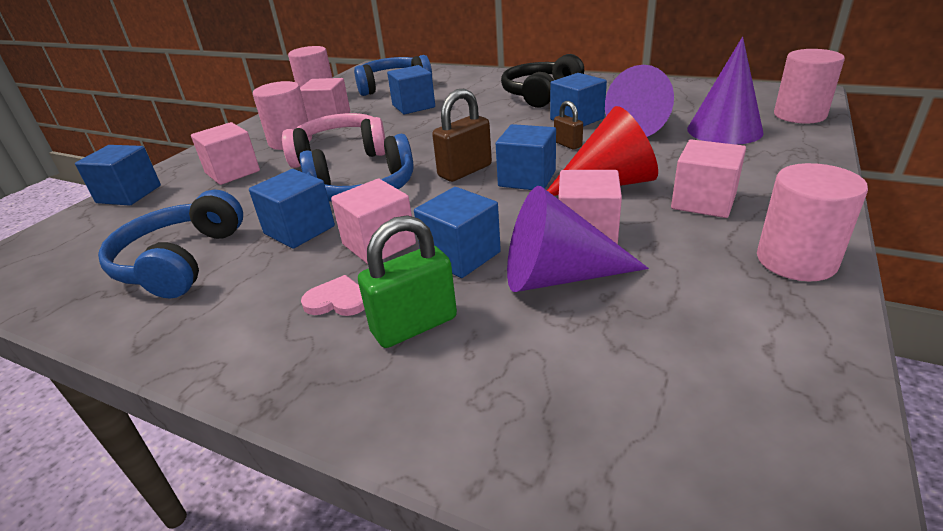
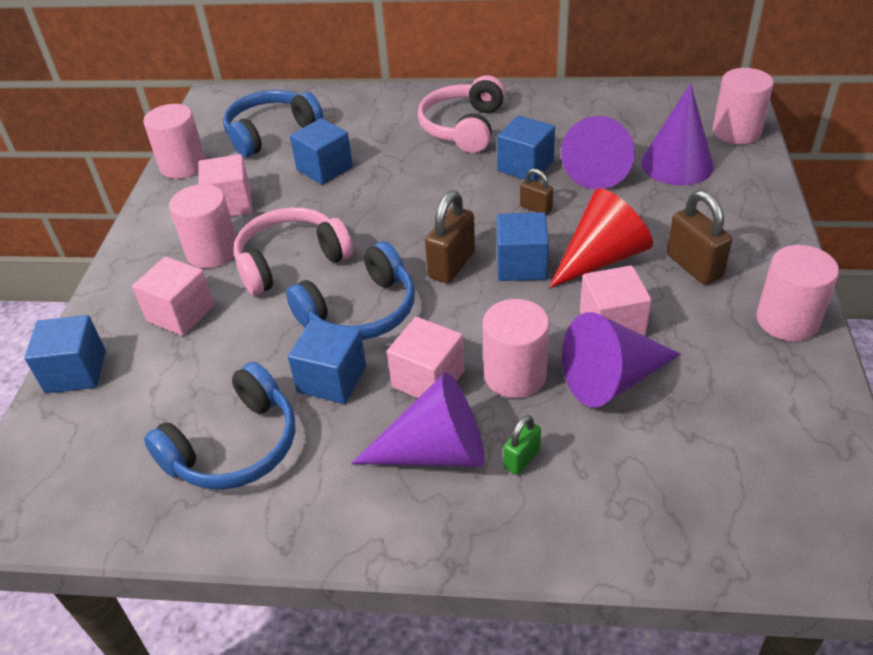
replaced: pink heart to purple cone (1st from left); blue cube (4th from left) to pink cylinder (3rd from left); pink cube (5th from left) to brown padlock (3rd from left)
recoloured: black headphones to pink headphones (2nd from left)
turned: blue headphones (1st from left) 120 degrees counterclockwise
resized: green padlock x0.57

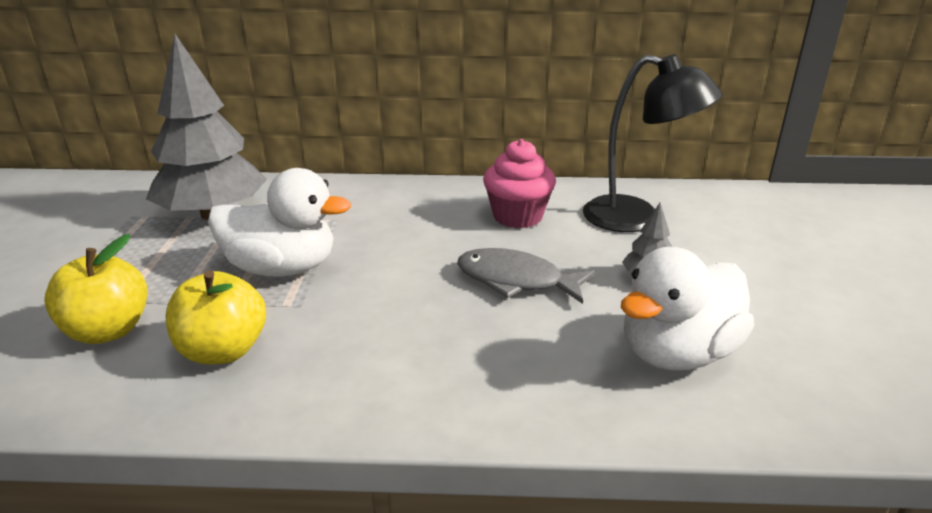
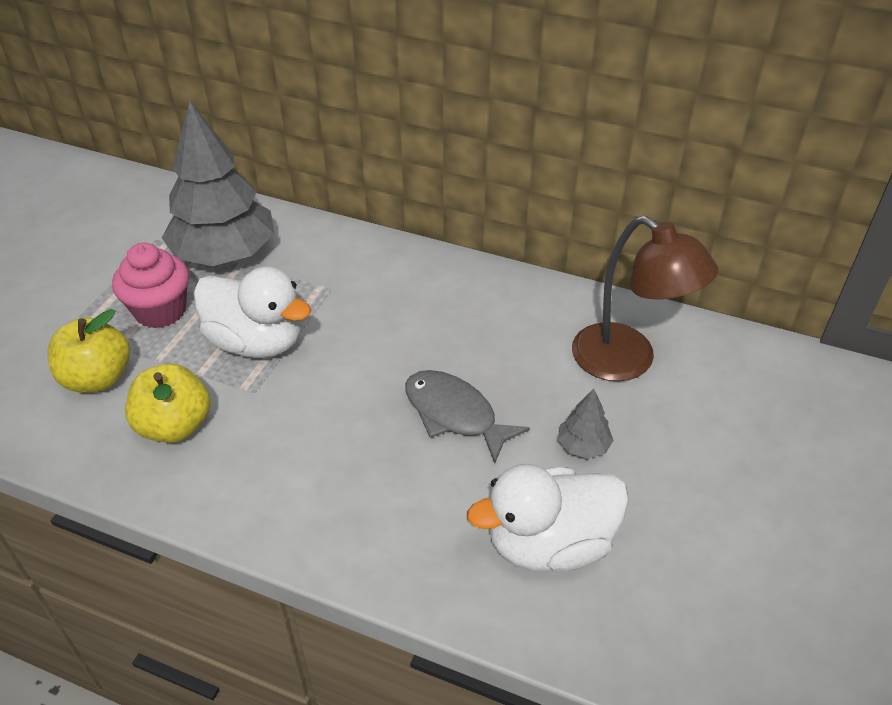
moved: pink cupcake
recoloured: black lamp to brown lamp

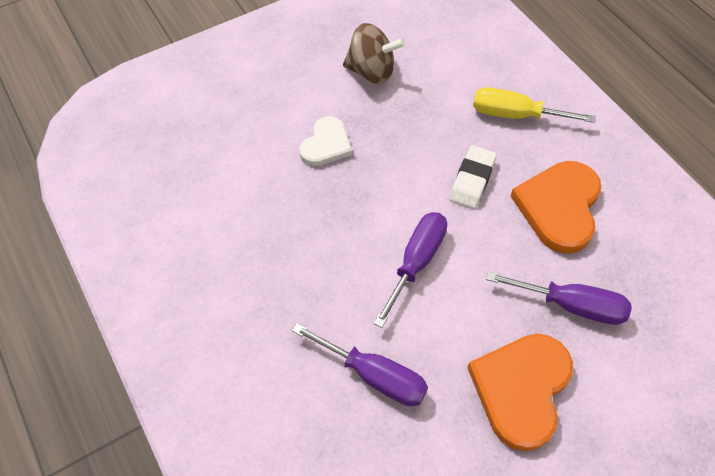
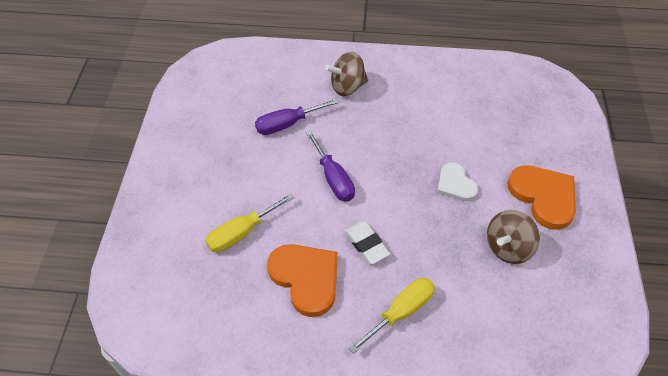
added: brown spinning top (1st from left)
moved: orange heart (1st from left in the first image) to orange heart (2nd from left)
recoloured: purple screwdriver (3rd from left) to yellow screwdriver (1st from left)

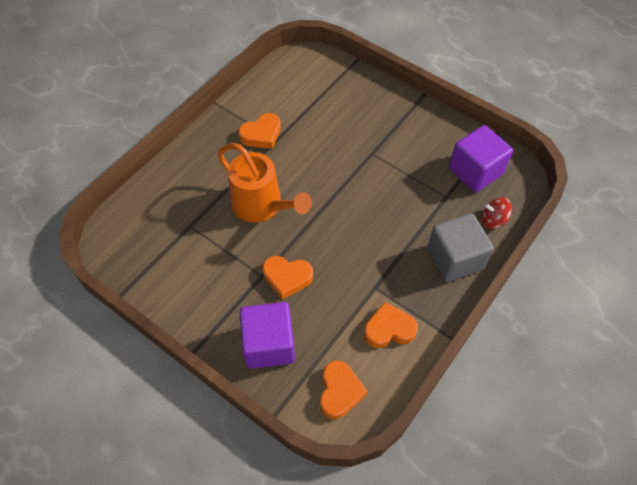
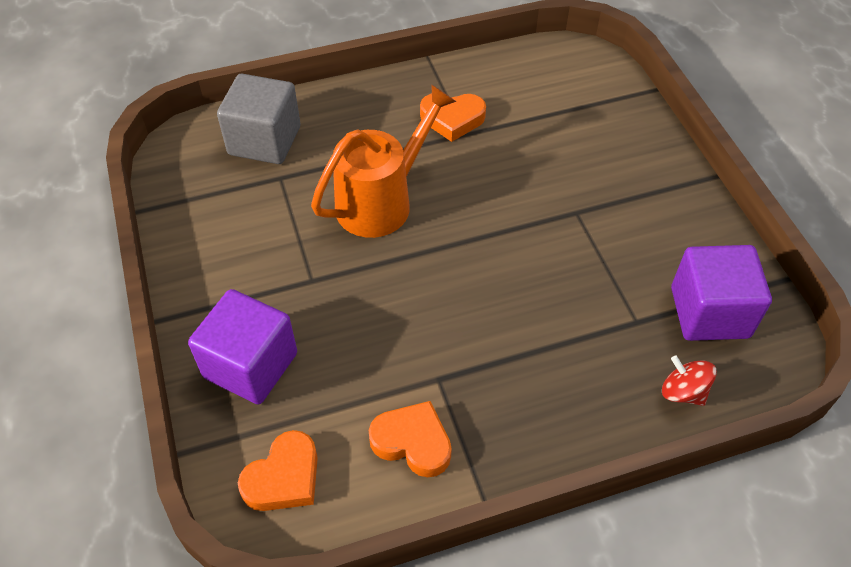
removed: orange heart (2nd from left)
moved: grey cube
turned: orange watering can 120 degrees counterclockwise

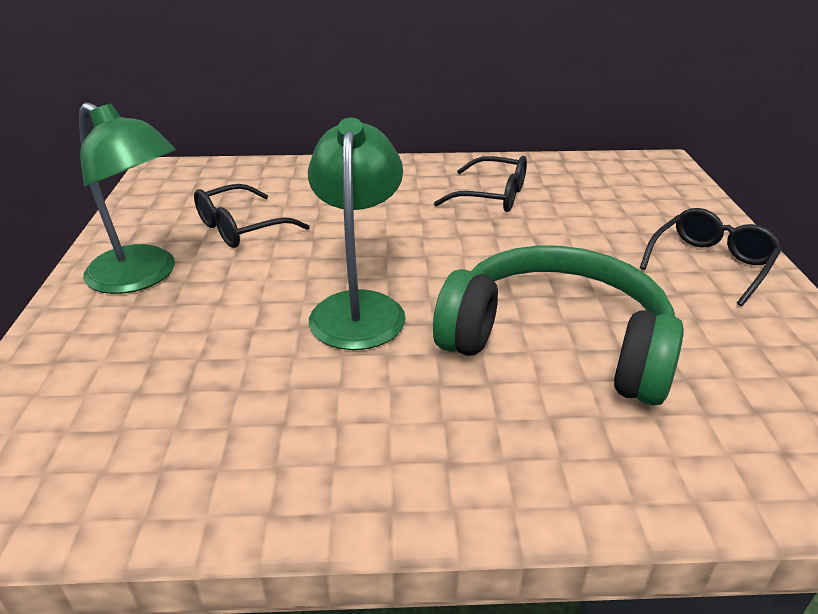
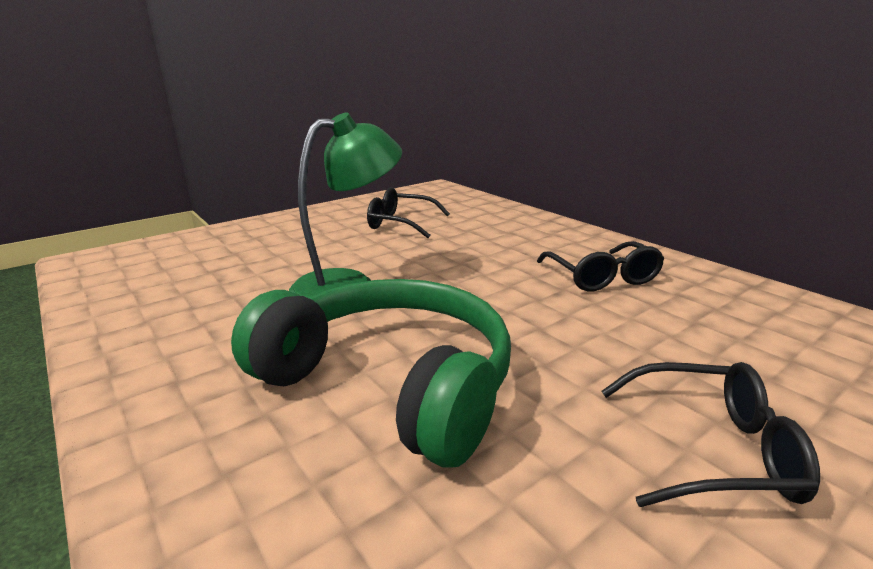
removed: green lamp (1st from left)
turned: green headphones 45 degrees counterclockwise

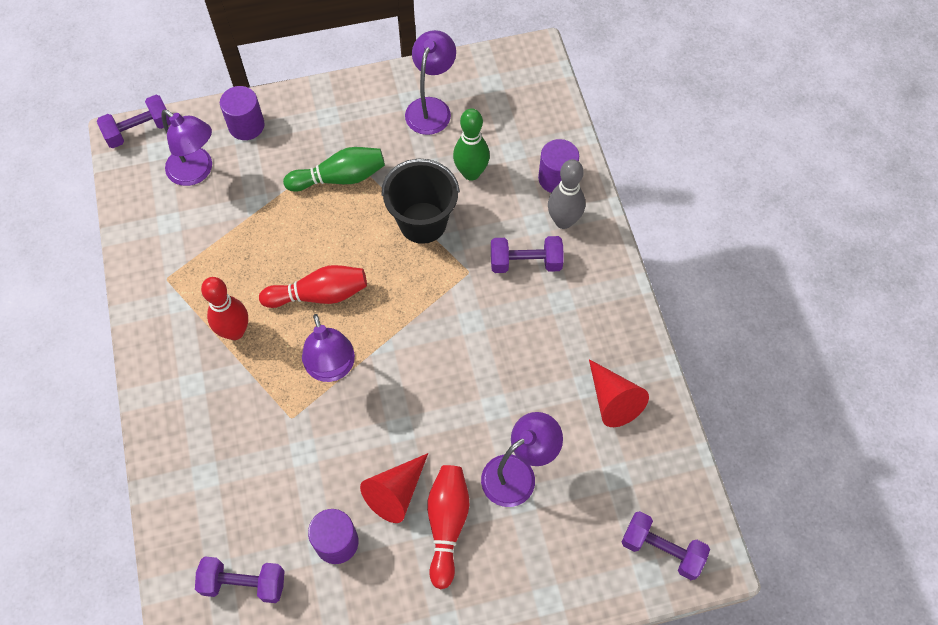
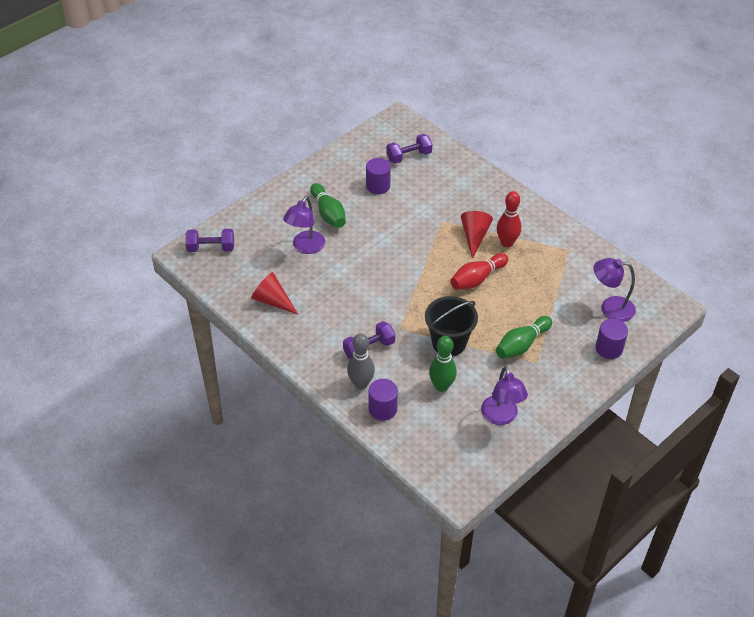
removed: purple dumbbell (1st from left); purple lamp (2nd from left)
moved: red cone (1st from left in the first image) to red cone (2nd from left)
recoloured: red bowling pin (3rd from left) to green bowling pin (1st from left)

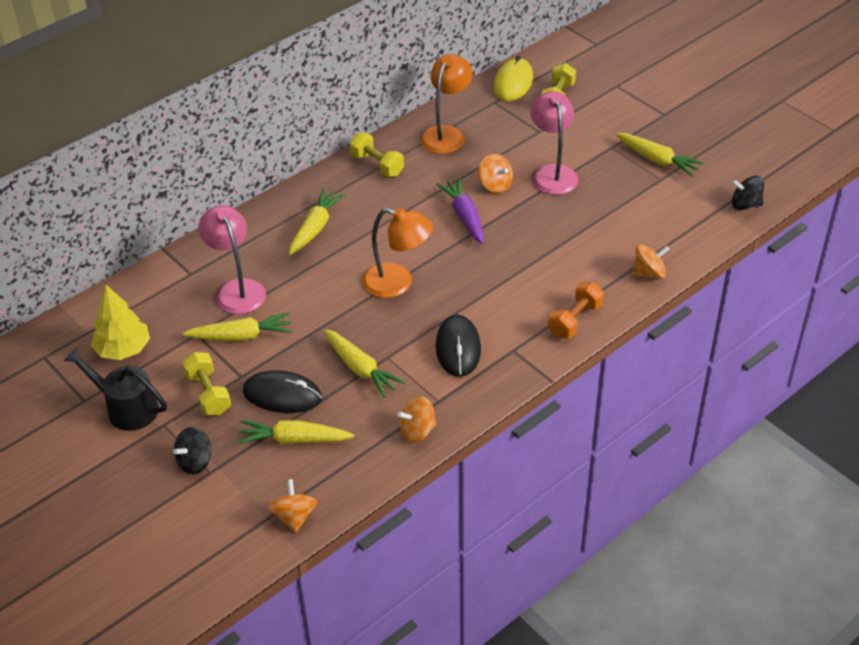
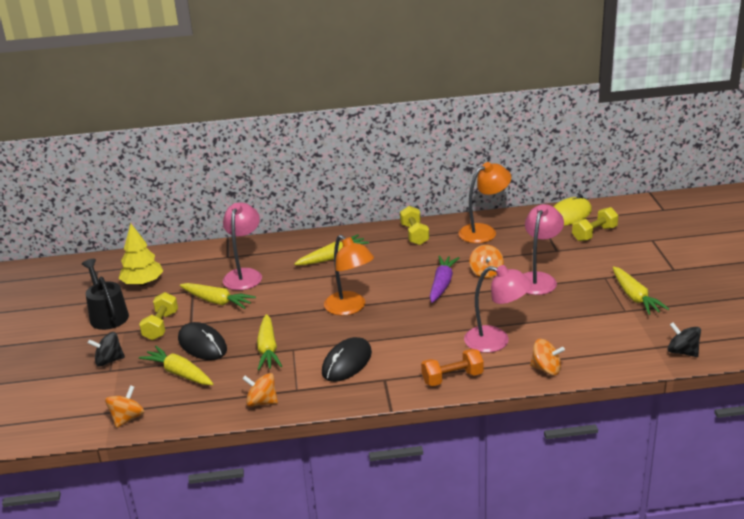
added: pink lamp (2nd from left)

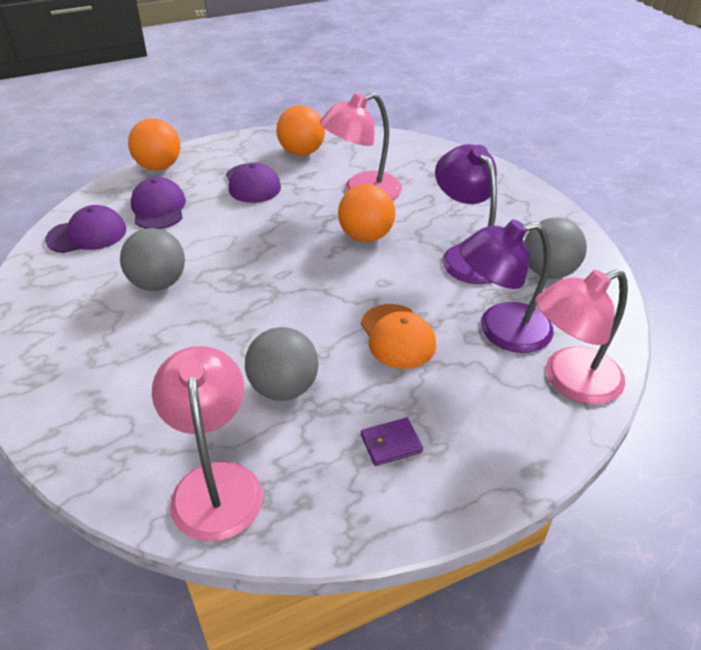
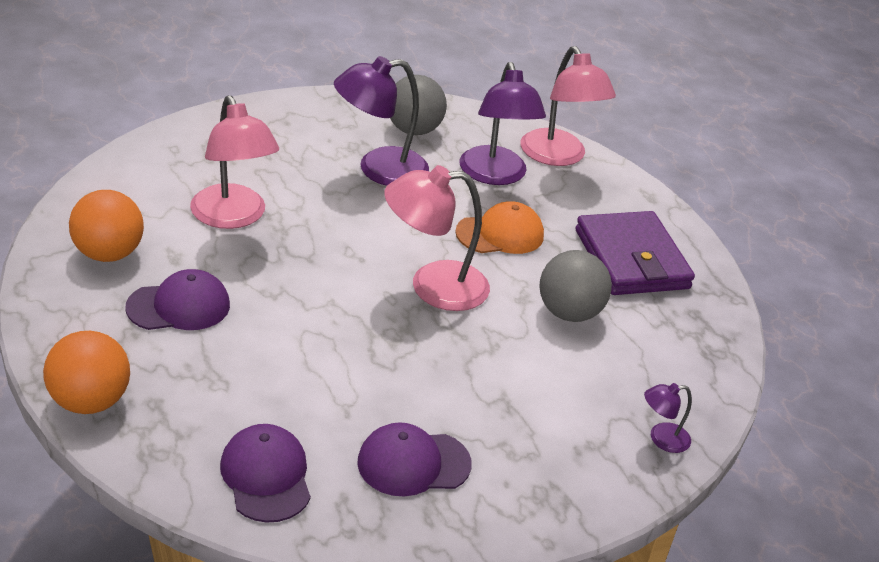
removed: grey ball (1st from left); orange ball (3rd from left)
added: purple lamp (3rd from left)
moved: purple cap (2nd from left in the first image) to purple cap (3rd from left); pink lamp (1st from left in the first image) to pink lamp (2nd from left)
resized: purple wallet x2.43

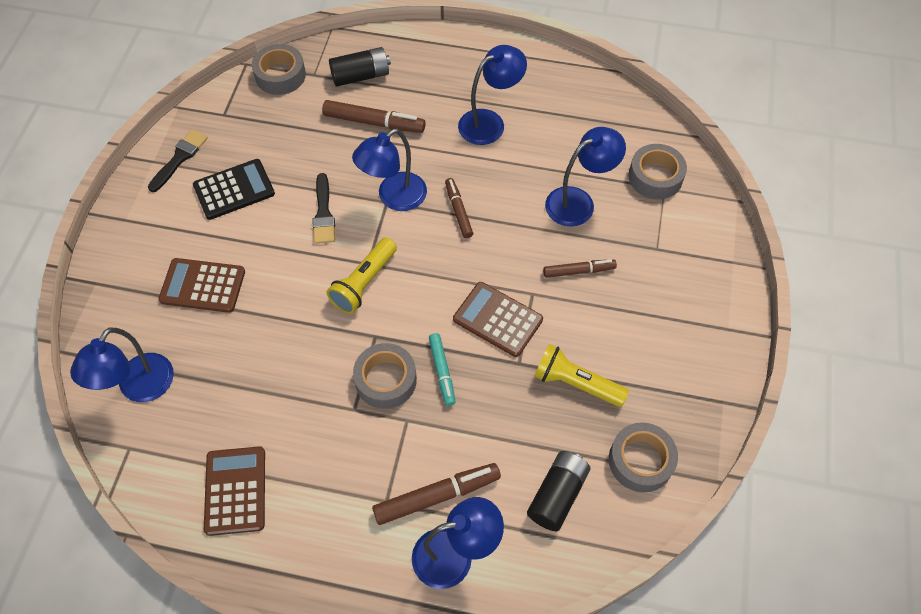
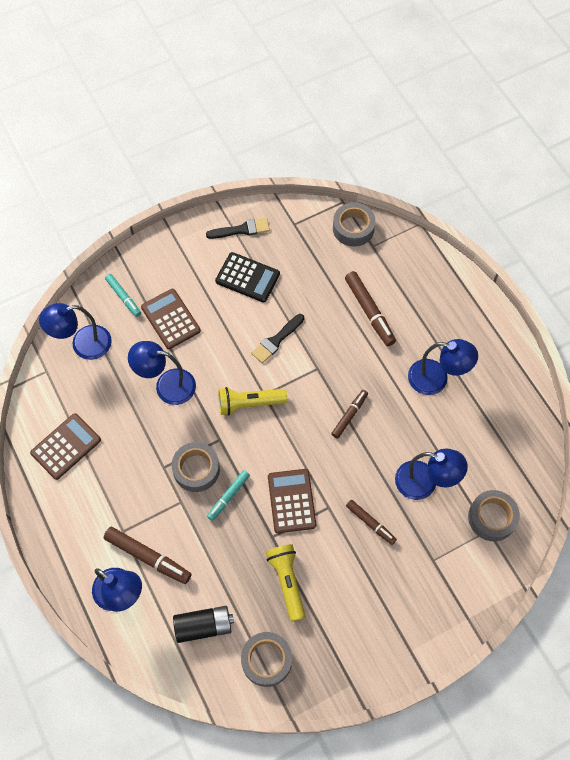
removed: black battery (1st from left)
added: turquoise marker (1st from left)
moved: blue lamp (2nd from left in the first image) to blue lamp (3rd from left)

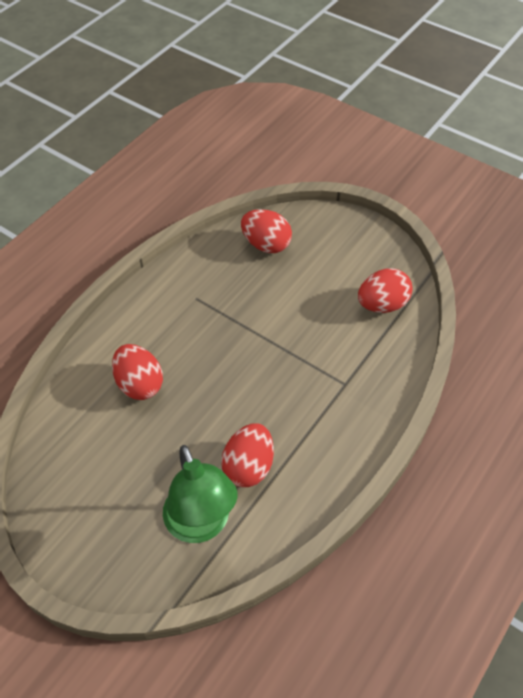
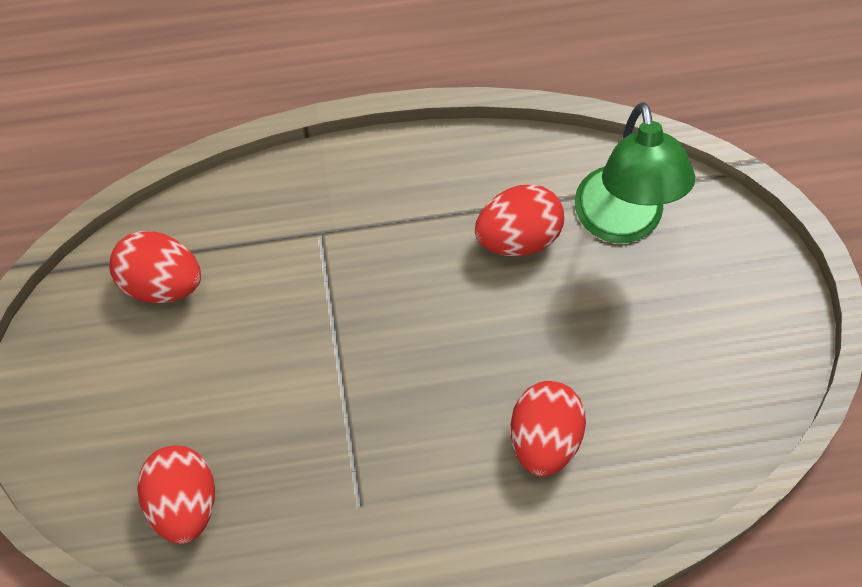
turned: green lamp 150 degrees clockwise

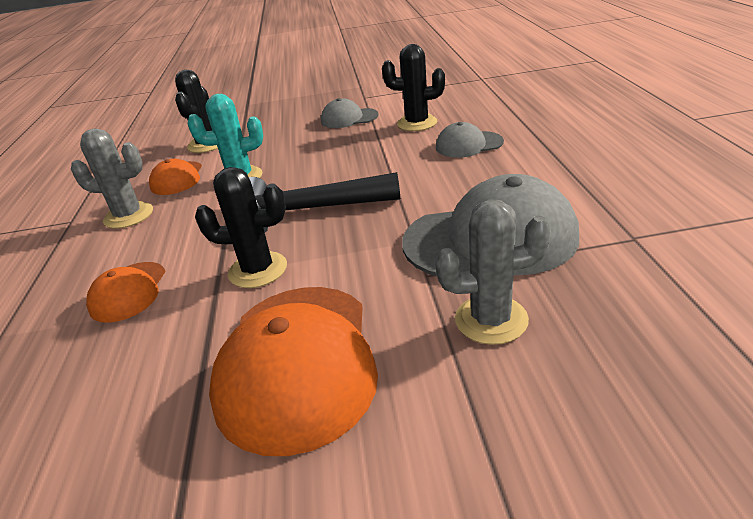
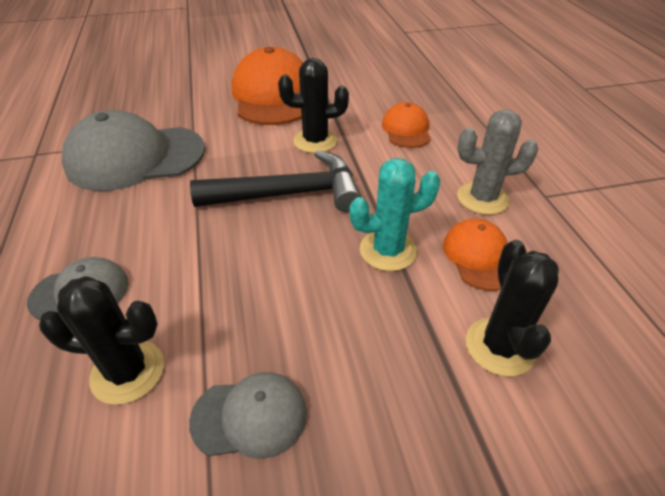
removed: grey cactus (2nd from left)

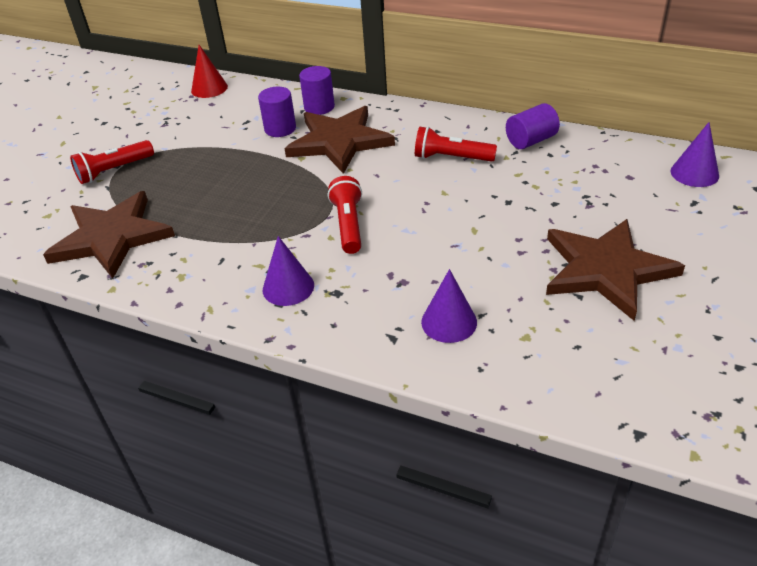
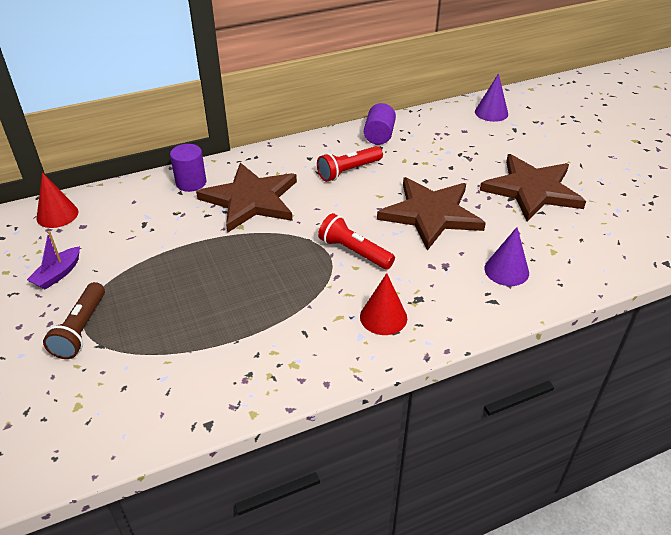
removed: purple cylinder (1st from left)
added: purple boat
moved: brown star (1st from left in the first image) to brown star (2nd from left)
recoloured: red flashlight (1st from left) to brown flashlight; purple cone (1st from left) to red cone (2nd from left)

